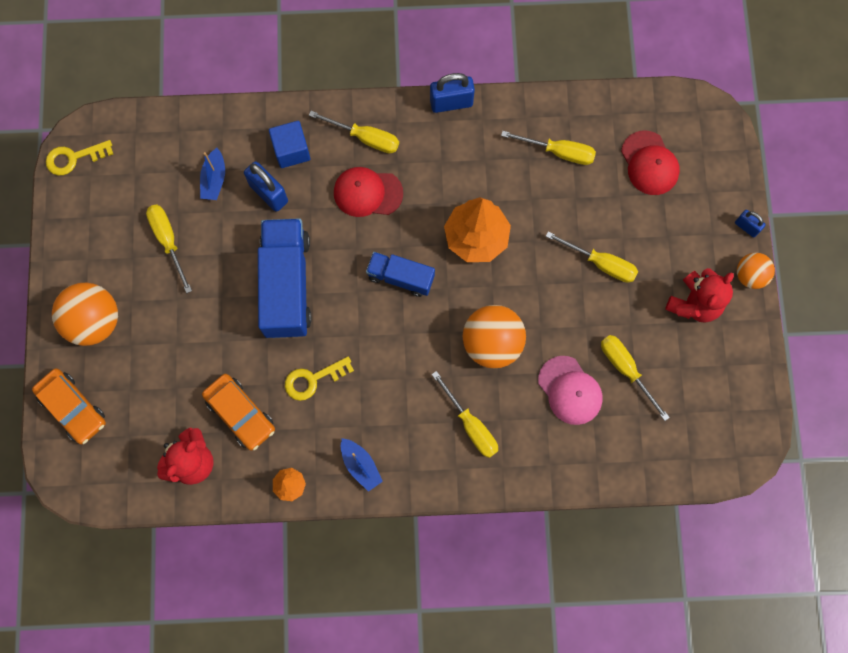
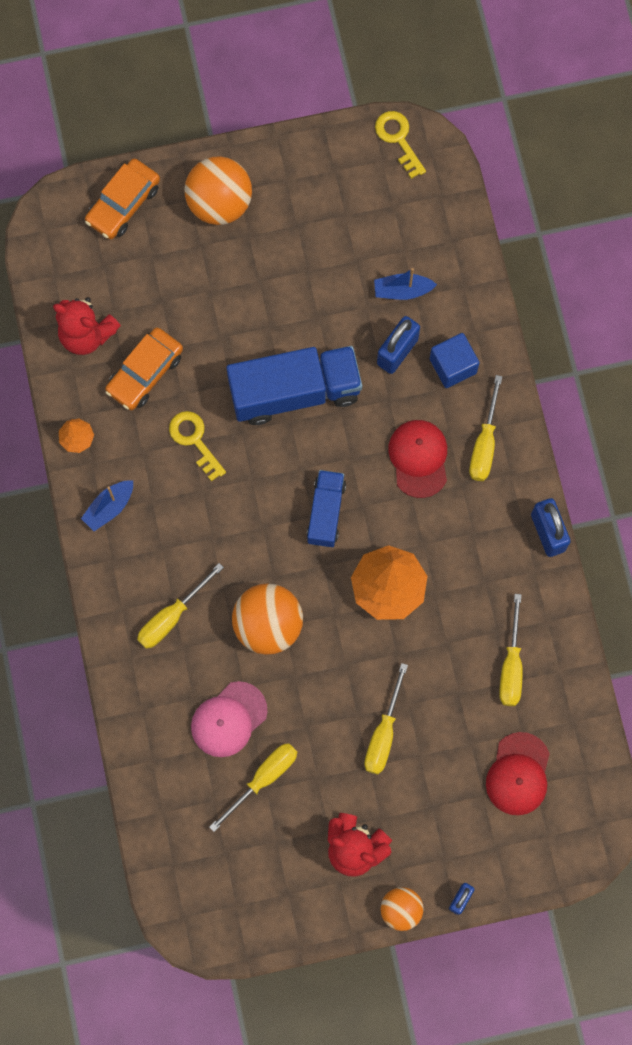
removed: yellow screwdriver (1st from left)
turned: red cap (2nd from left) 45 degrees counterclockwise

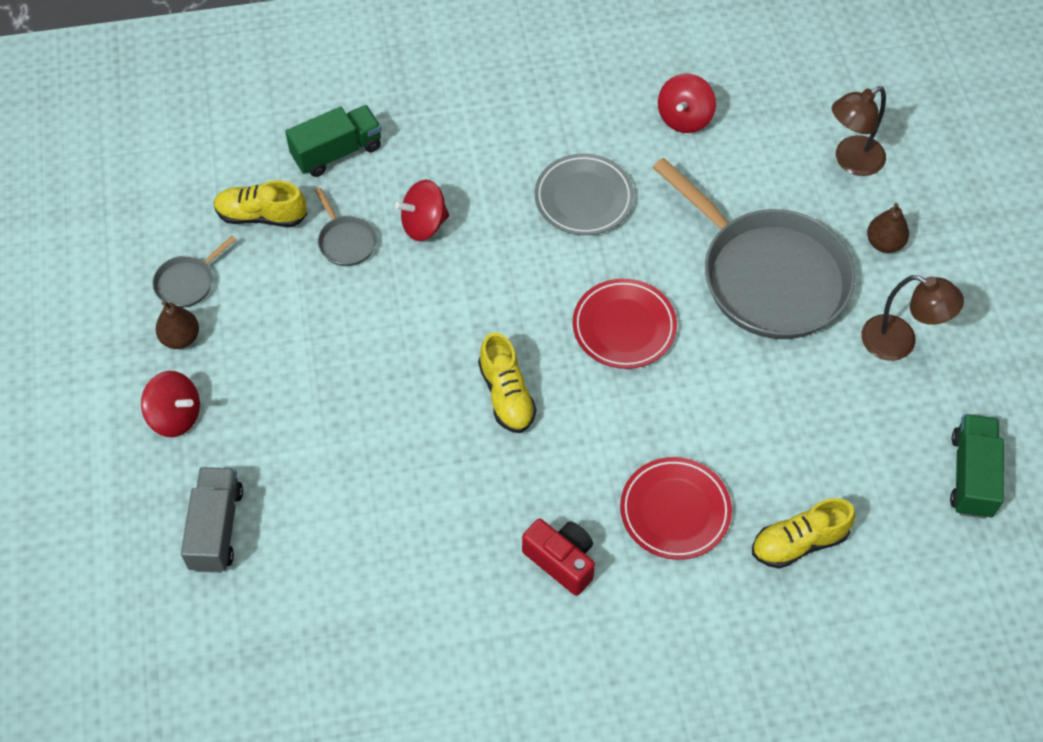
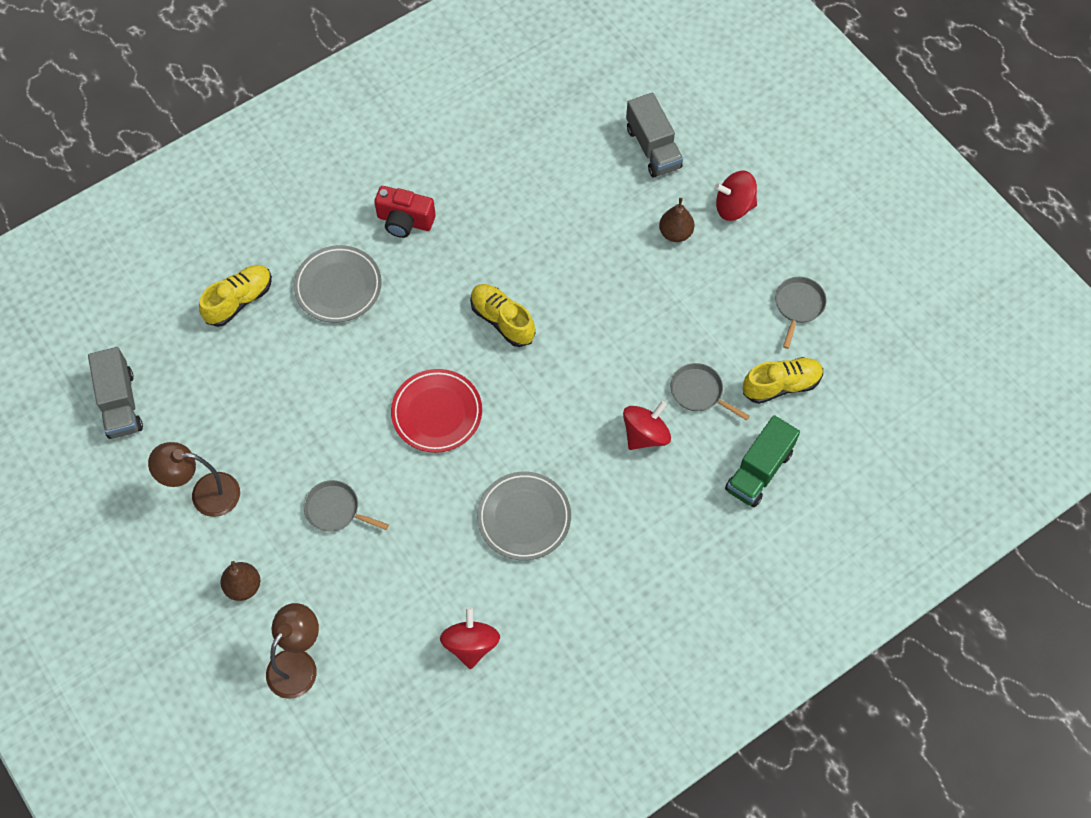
moved: brown pear (1st from left in the first image) to brown pear (2nd from left)
recoloured: red plate (2nd from left) to grey plate (1st from left); green truck (2nd from left) to grey truck (1st from left)
resized: grey pan (3rd from left in the first image) x0.40

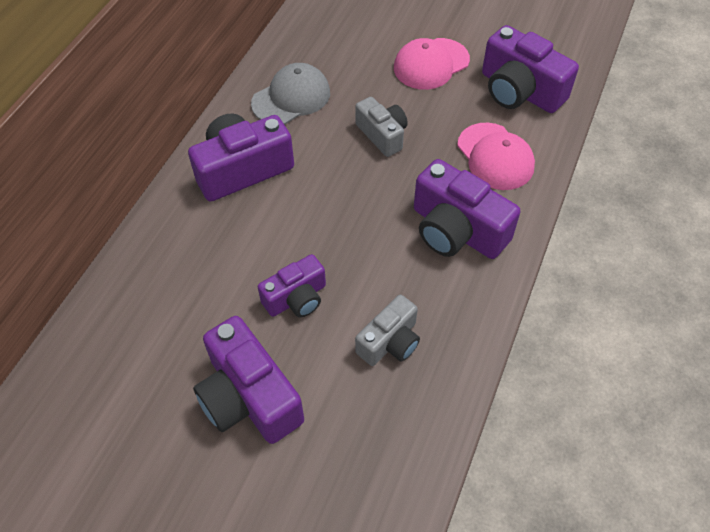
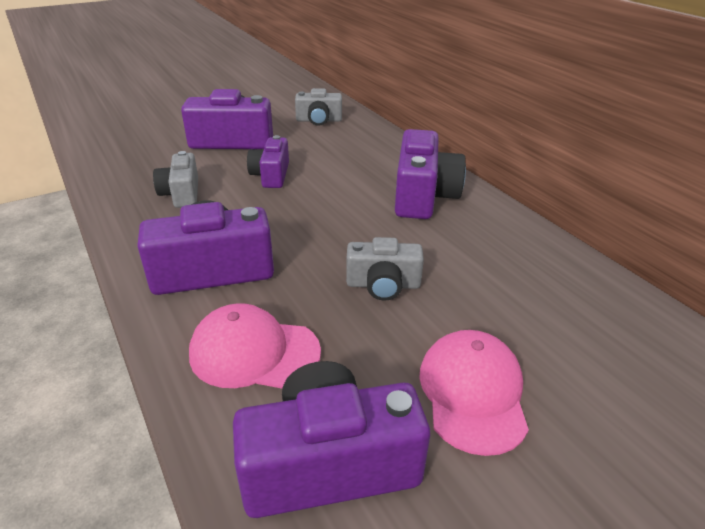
removed: grey cap
added: grey camera (2nd from left)

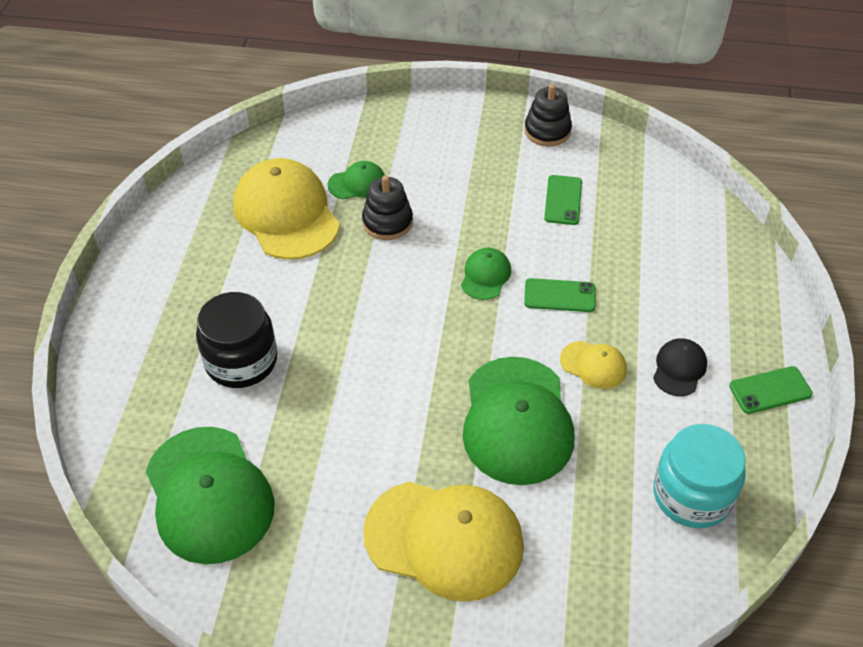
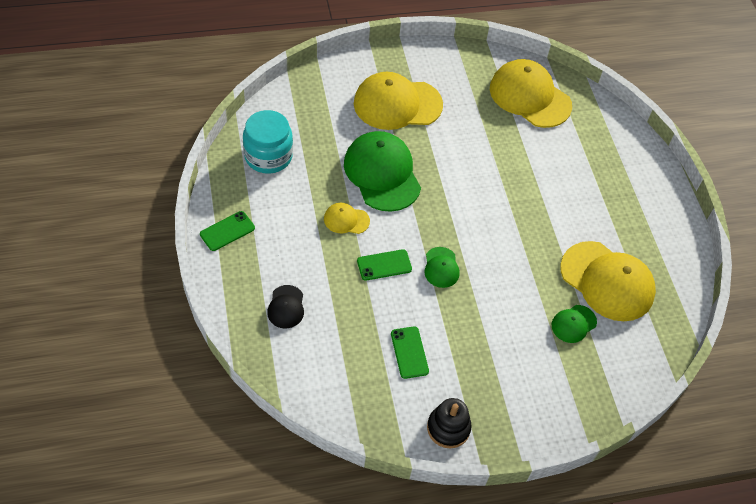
removed: black jar; black stacking toy (1st from left)
moved: black cap
recoloured: green cap (1st from left) to yellow cap (3rd from left)

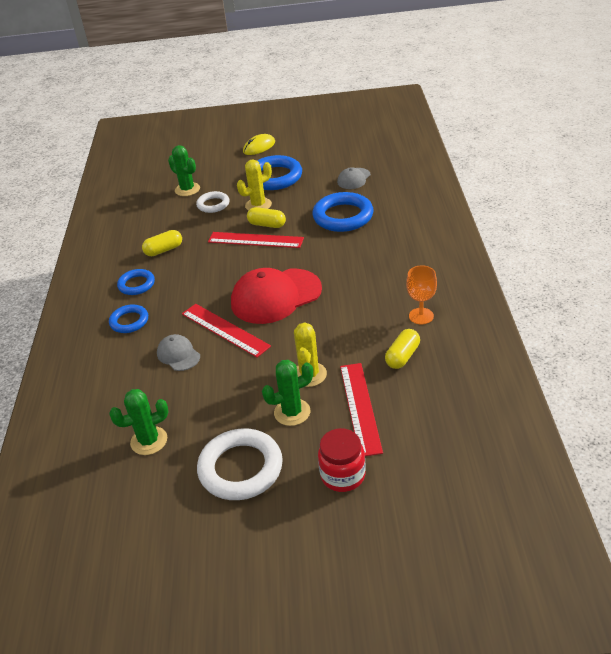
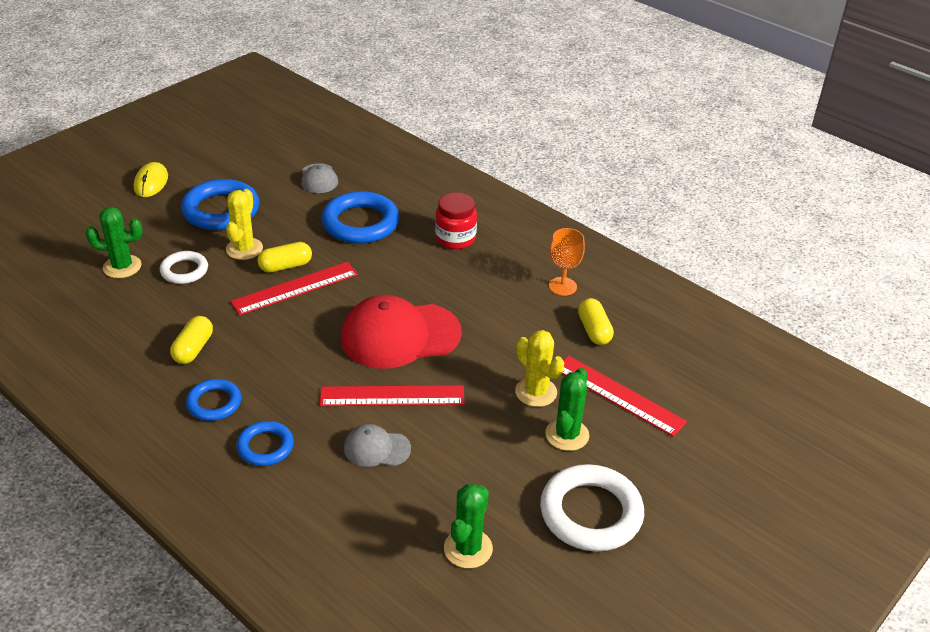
moved: red jar
turned: red cap 60 degrees clockwise

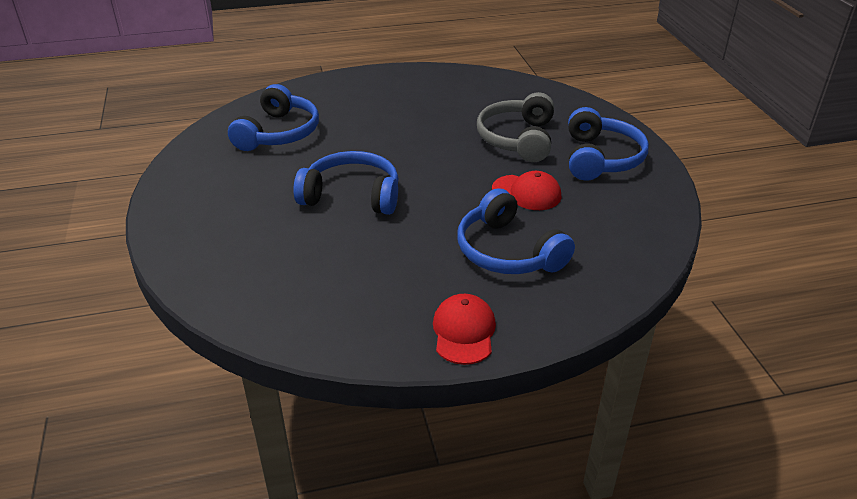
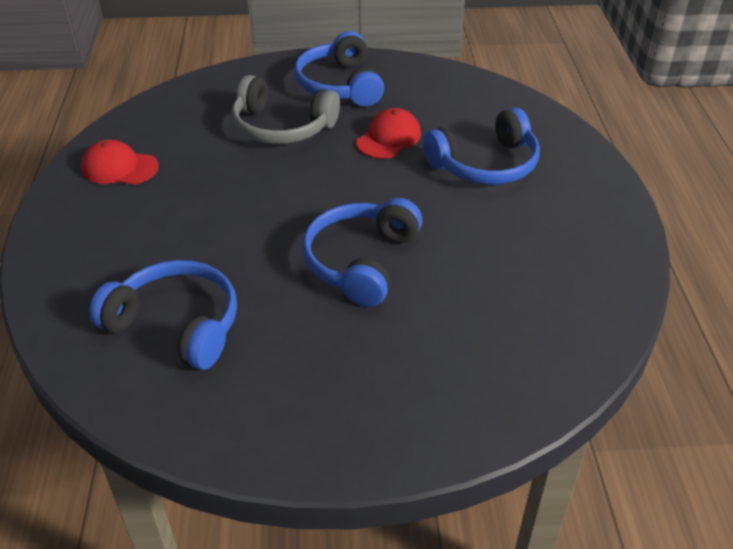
moved: red cap (1st from left)
turned: blue headphones (4th from left in the first image) 120 degrees counterclockwise

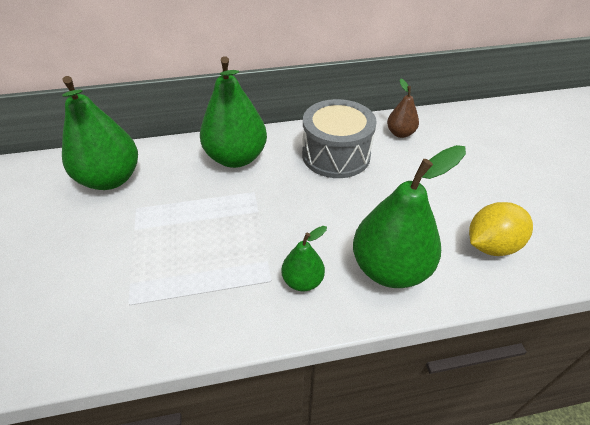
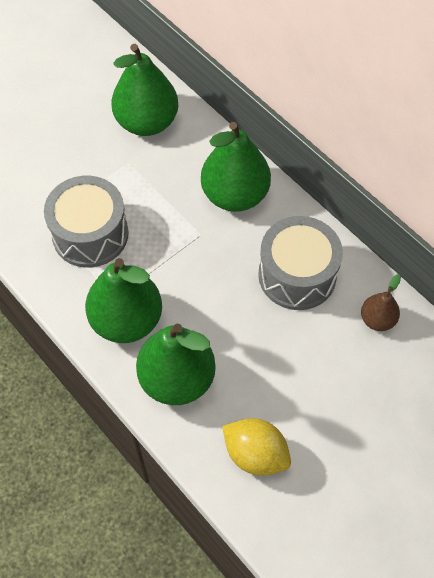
added: grey drum (1st from left)
resized: green pear (3rd from left in the first image) x1.96

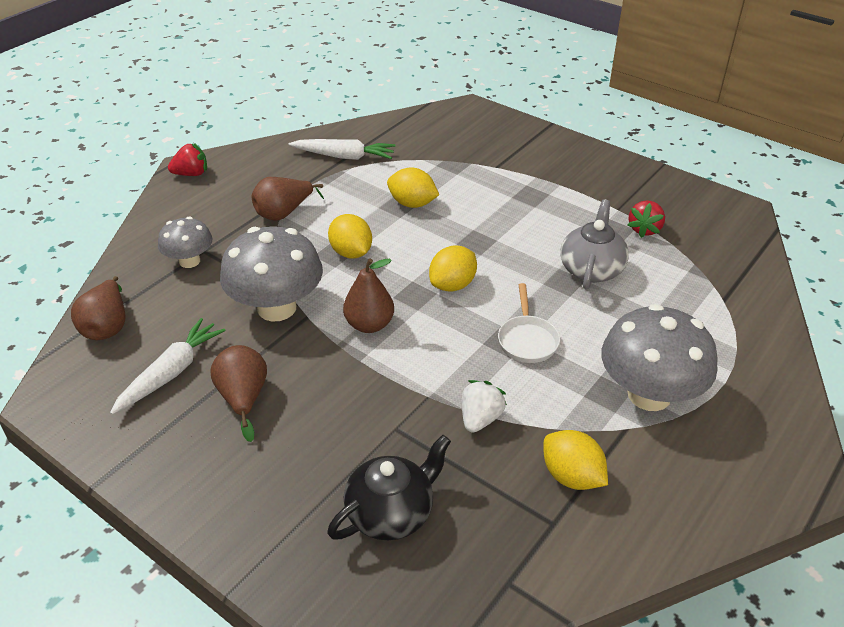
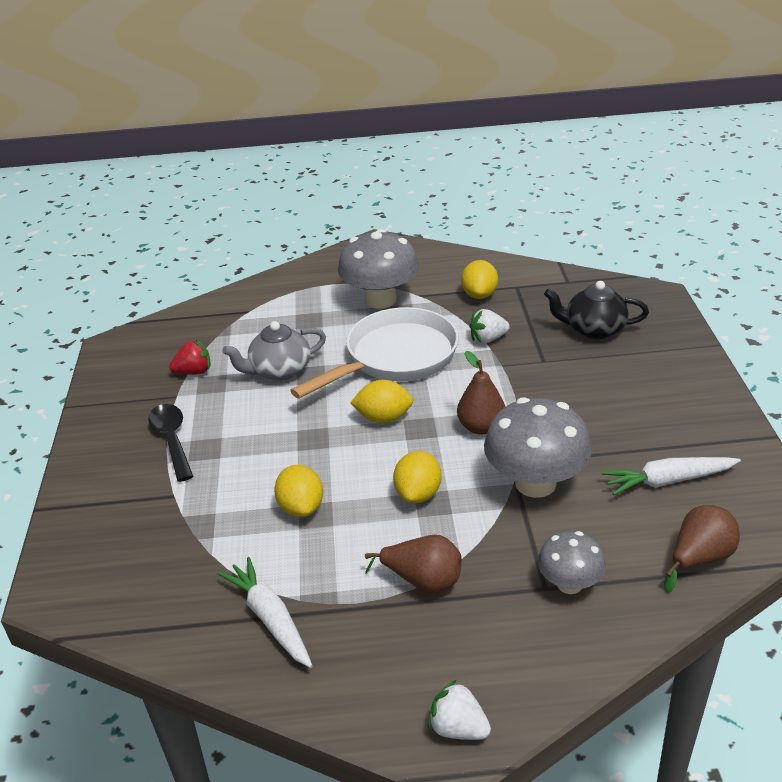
removed: brown pear (2nd from left)
added: black spoon
recoloured: red strawberry (1st from left) to white strawberry (1st from left)
resized: white pan x2.14

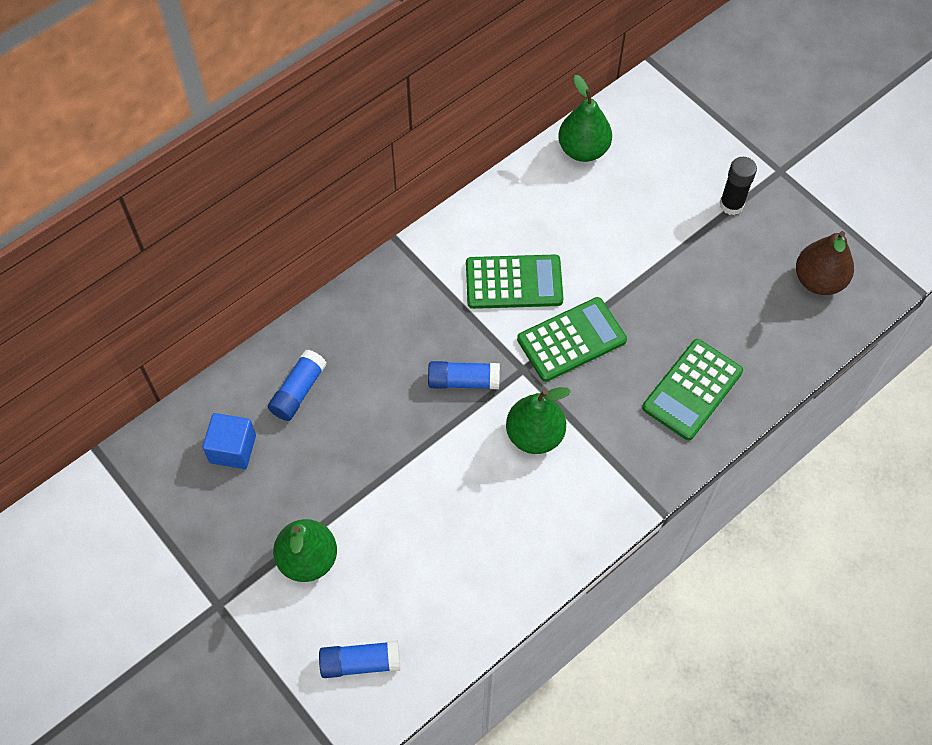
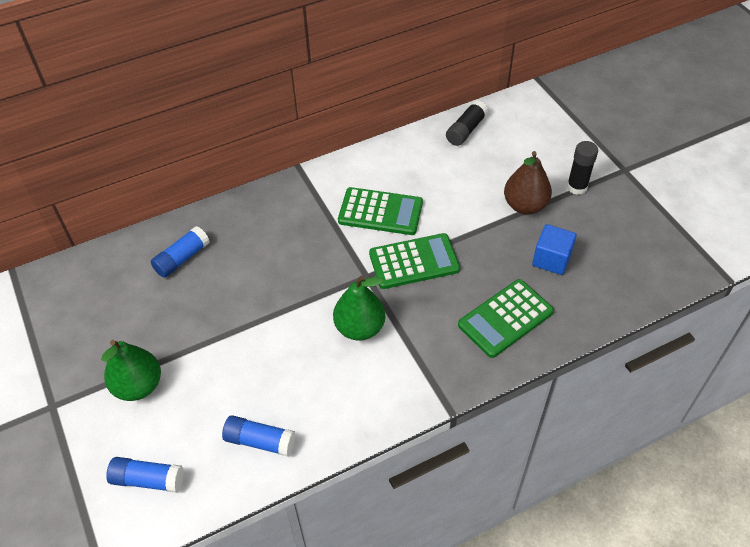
moved: blue cube; blue glue stick (3rd from left); brown pear
replaced: green pear (3rd from left) to black glue stick (1st from left)

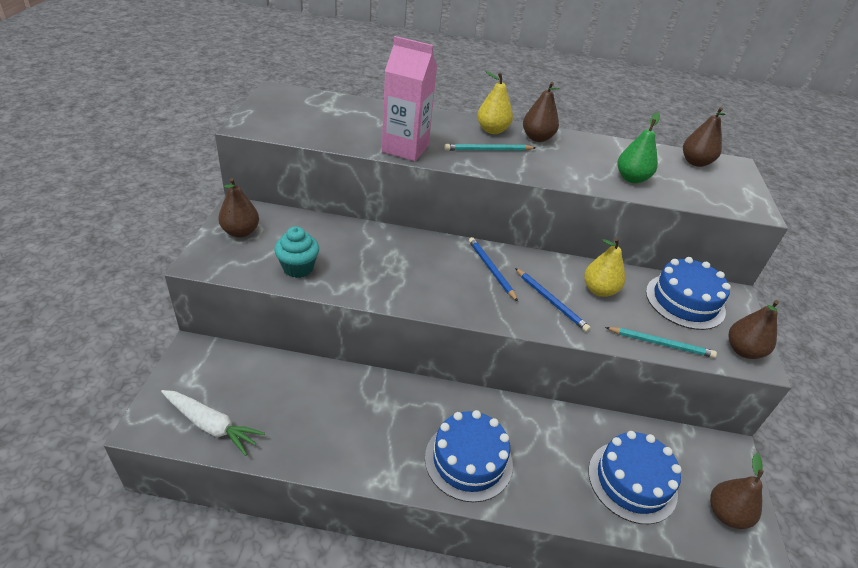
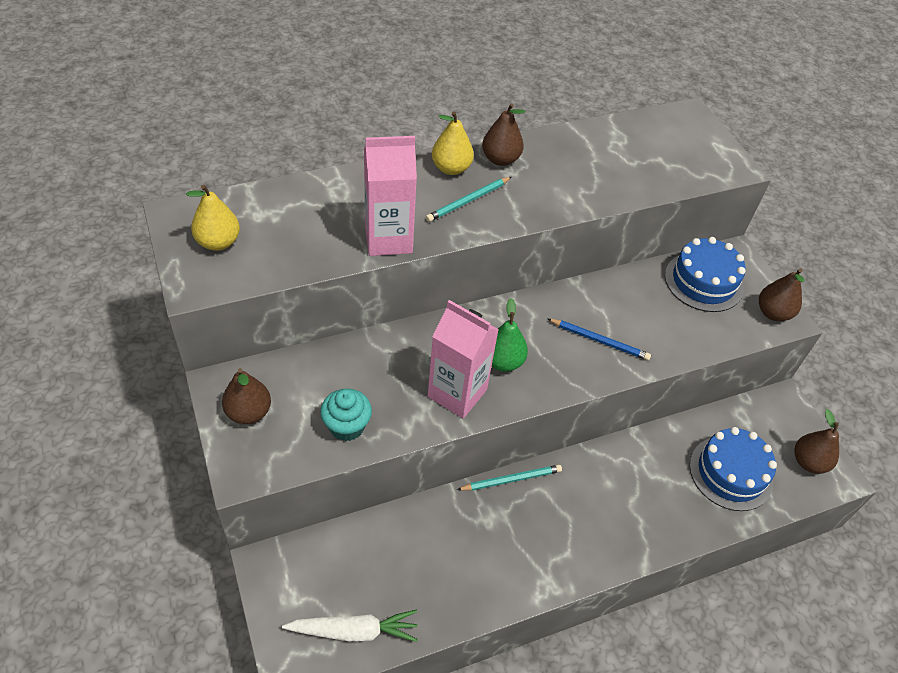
removed: blue cake (1st from left); blue pencil (1st from left); brown pear (3rd from left)
added: pink carton (2nd from left)
moved: yellow pear (2nd from left in the first image) to yellow pear (1st from left); turquoise pencil (2nd from left); green pear

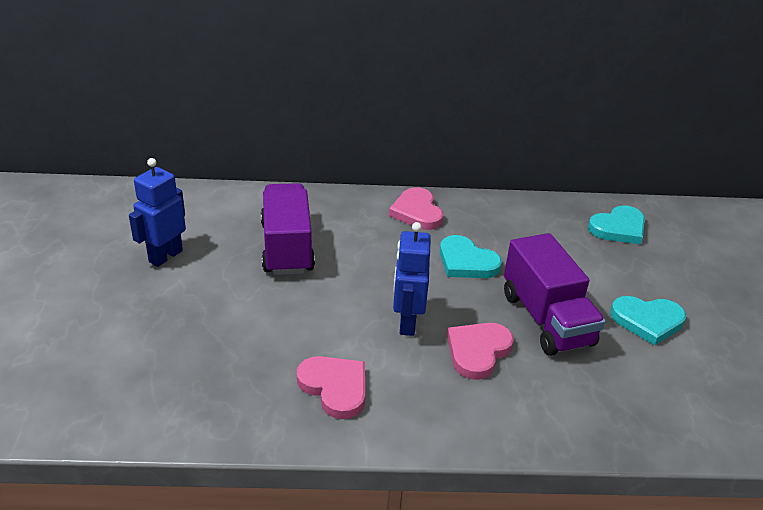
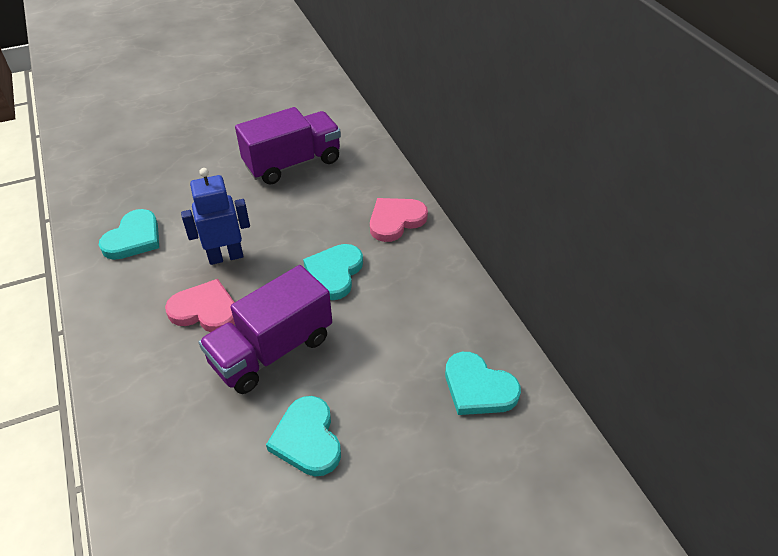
removed: blue robot (1st from left)
recoloured: pink heart (1st from left) to turquoise heart (1st from left)

